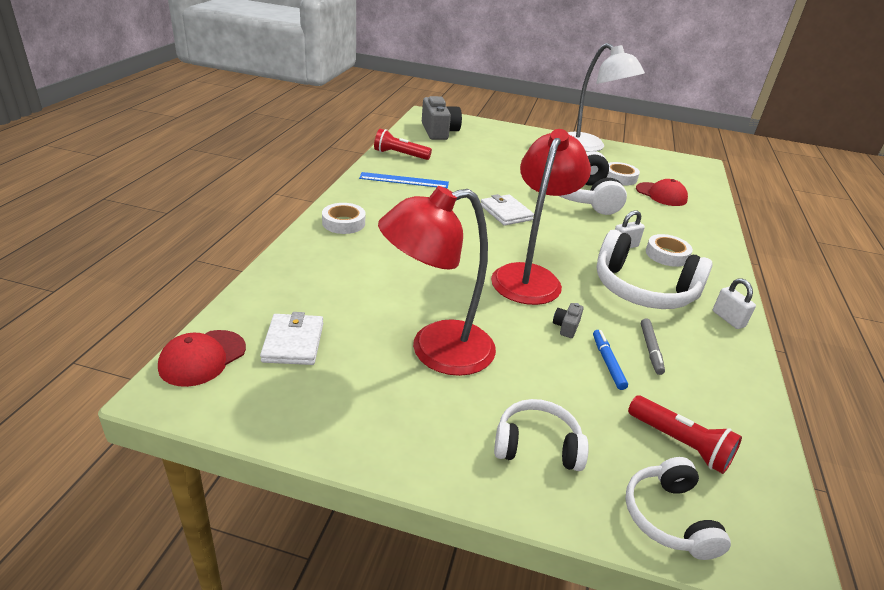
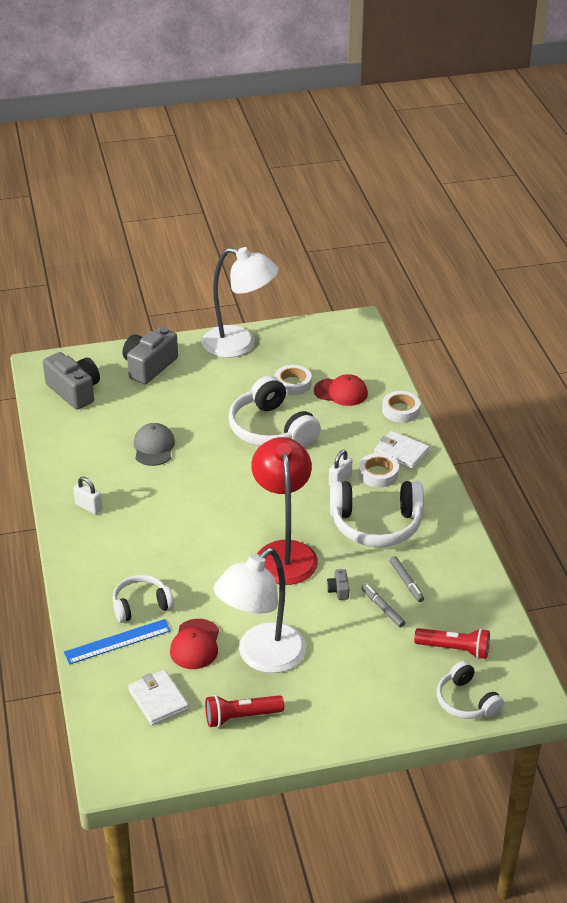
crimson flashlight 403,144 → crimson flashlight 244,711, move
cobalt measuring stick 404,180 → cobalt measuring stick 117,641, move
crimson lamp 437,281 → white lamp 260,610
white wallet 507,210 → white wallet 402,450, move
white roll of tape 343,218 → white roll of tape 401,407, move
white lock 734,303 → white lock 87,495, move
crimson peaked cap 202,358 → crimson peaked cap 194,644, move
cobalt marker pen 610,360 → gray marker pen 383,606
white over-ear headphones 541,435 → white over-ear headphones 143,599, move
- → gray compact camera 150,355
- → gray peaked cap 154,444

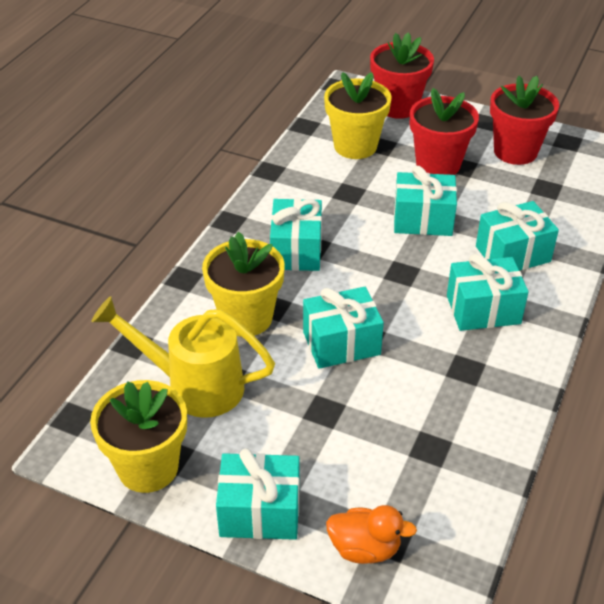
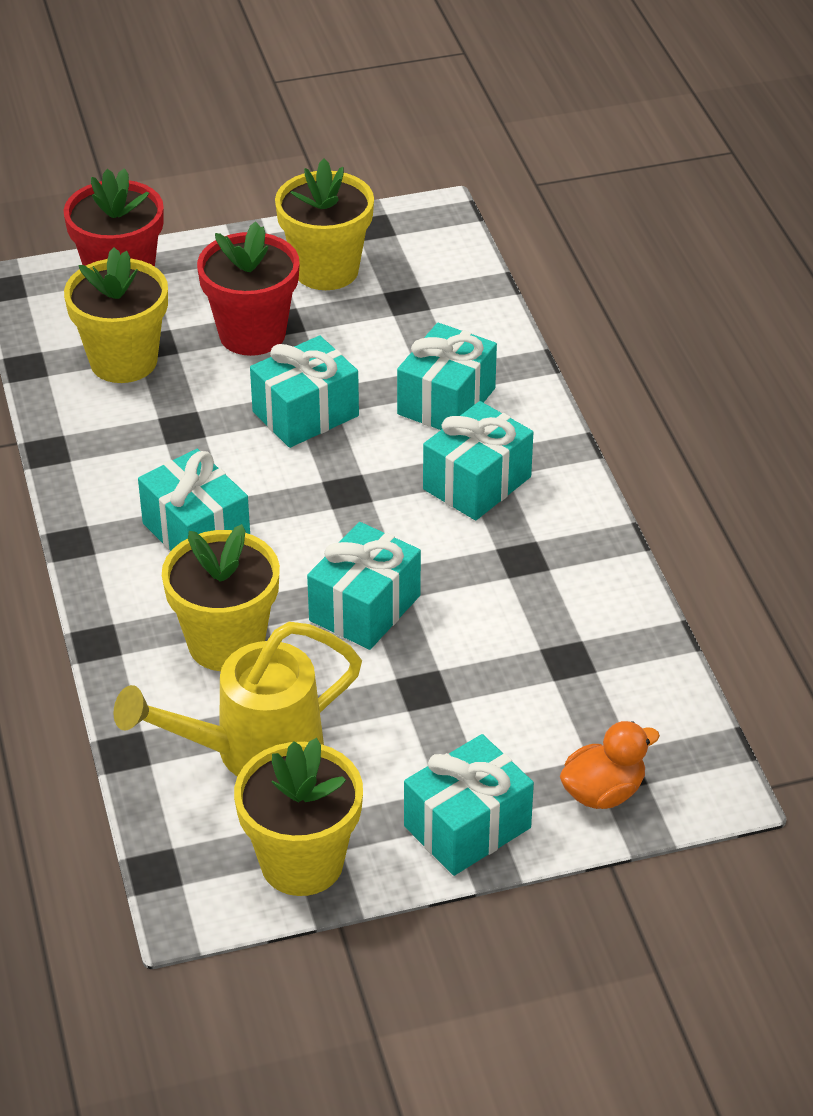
crimson plant pot 524,120 → bright yellow plant pot 324,224

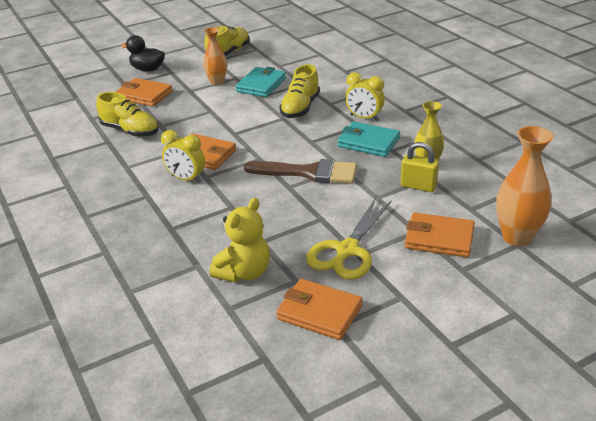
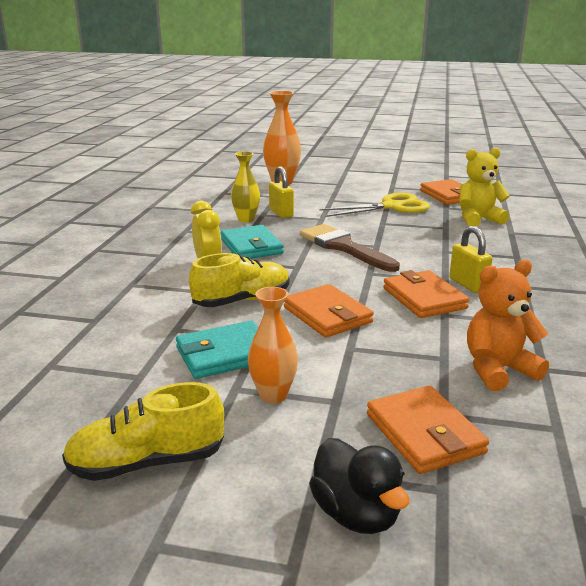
bright yellow sneaker 127,114 → orange-coloured stuffed bear 508,325
bright yellow bedside clock 183,156 → bright yellow lock 470,259
orange-coloured wallet 440,235 → orange-coloured wallet 329,311, move

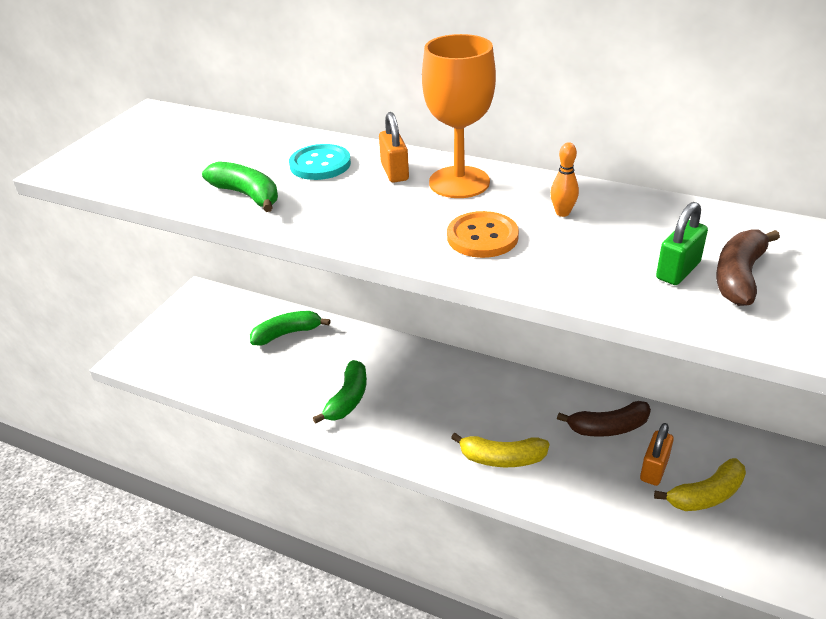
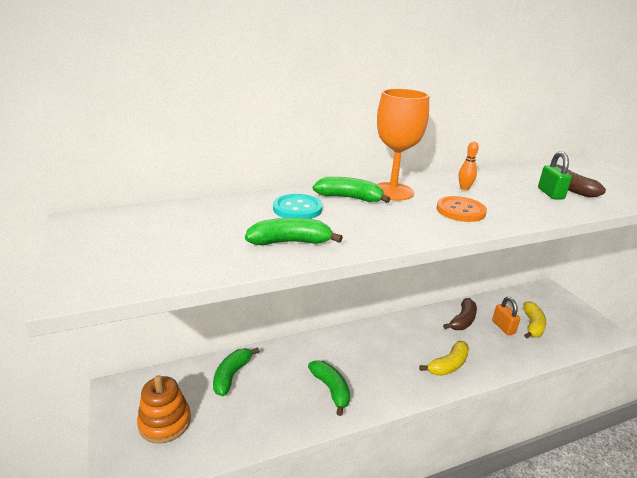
orange-coloured lock 394,147 → emerald banana 352,190
- → orange-coloured stacking rings 164,409

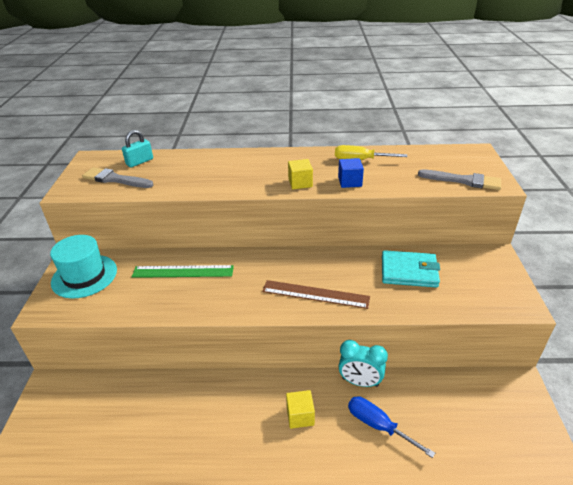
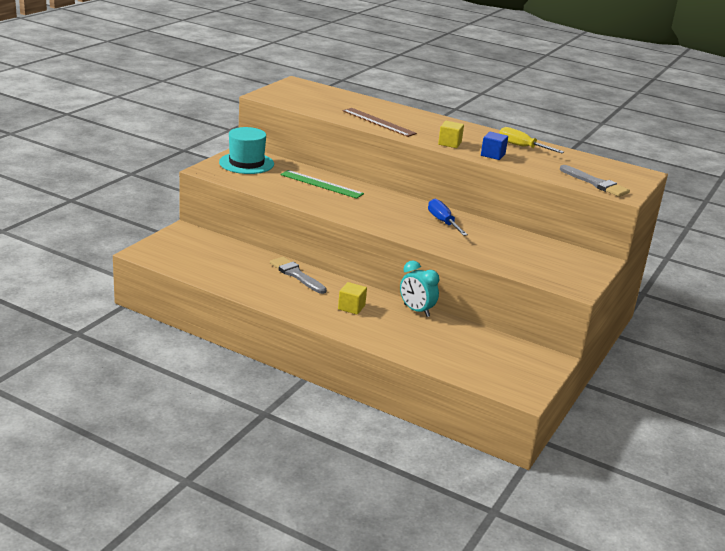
turquoise lock 137,148 → -
gray paint brush 118,177 → gray paint brush 298,275, move
turquoise wallet 411,269 → -
brown measuring stick 316,294 → brown measuring stick 379,122, move
cobalt hand screwdriver 391,427 → cobalt hand screwdriver 448,217, move

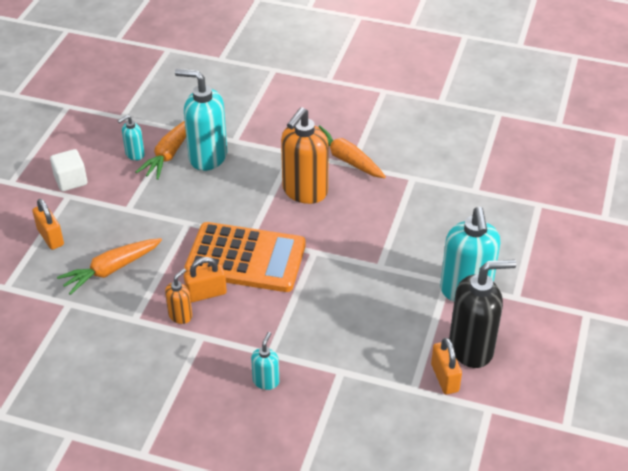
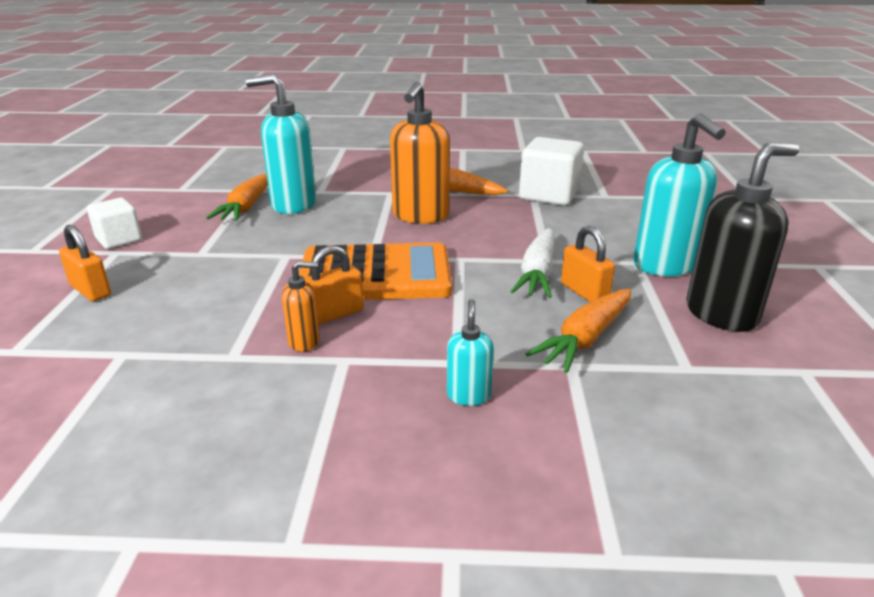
turquoise pump bottle 131,138 → -
orange-coloured root vegetable 109,266 → orange-coloured root vegetable 579,331, move
orange-coloured pump bottle 178,296 → orange-coloured pump bottle 301,306, 60 degrees clockwise
orange-coloured lock 446,366 → orange-coloured lock 588,264, move
- → white cube 551,171
- → white root vegetable 532,263

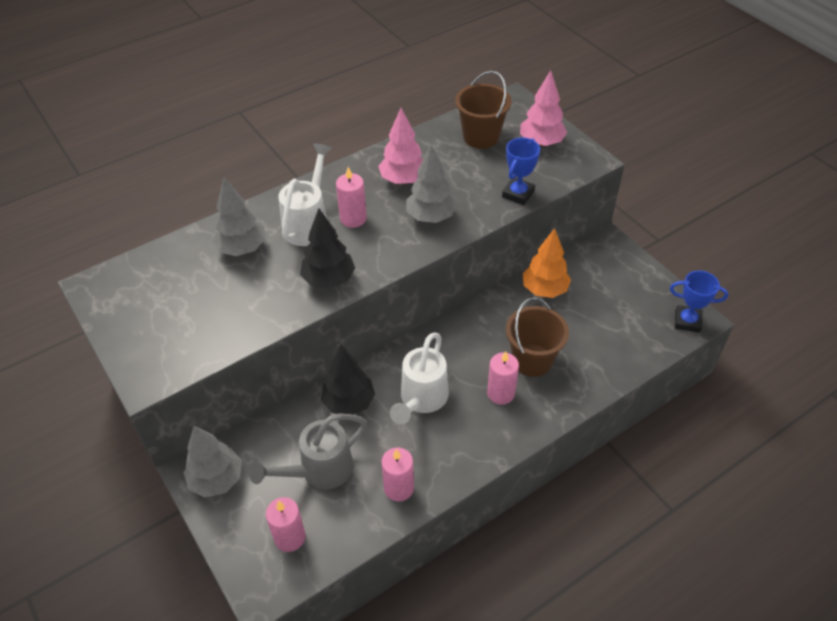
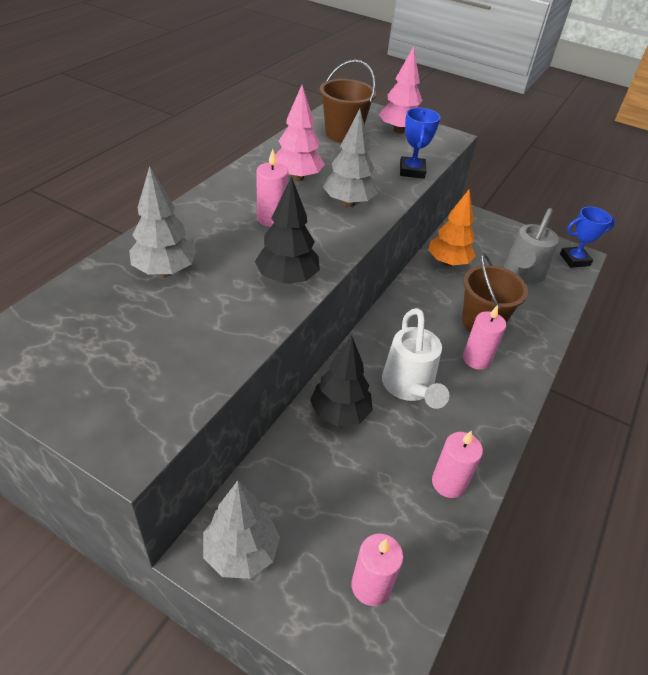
white watering pot 305,195 → -
gray watering pot 308,451 → gray watering pot 531,246, move

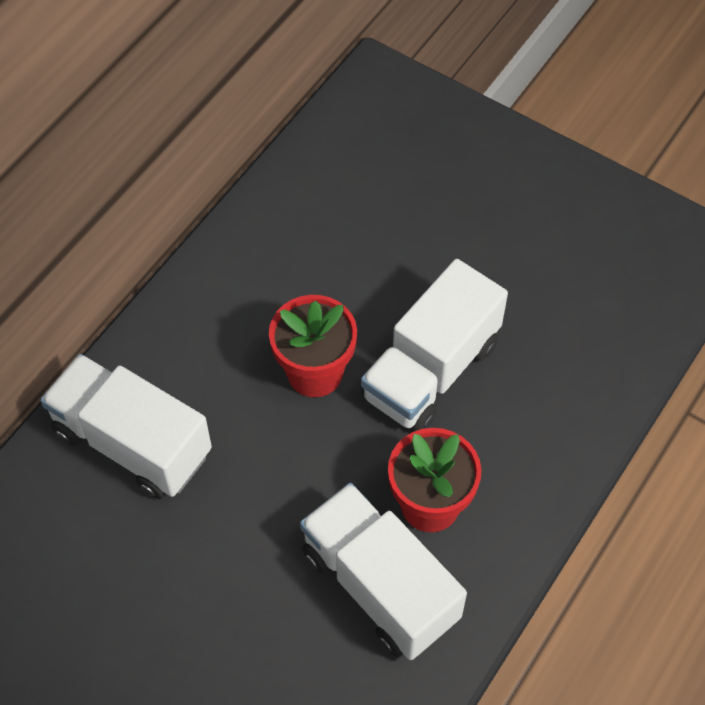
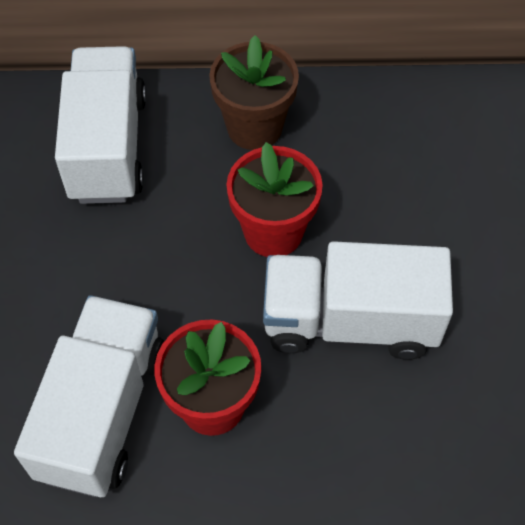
- → brown plant pot 254,92

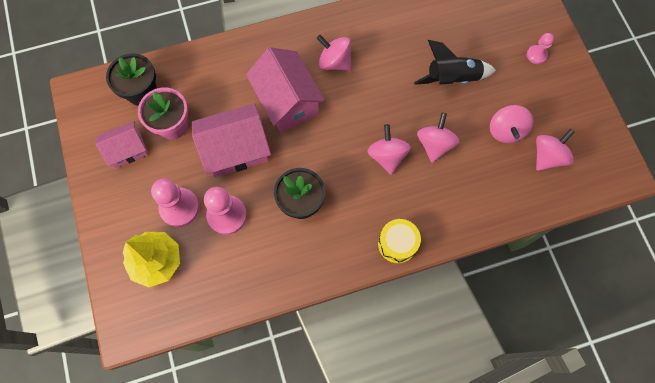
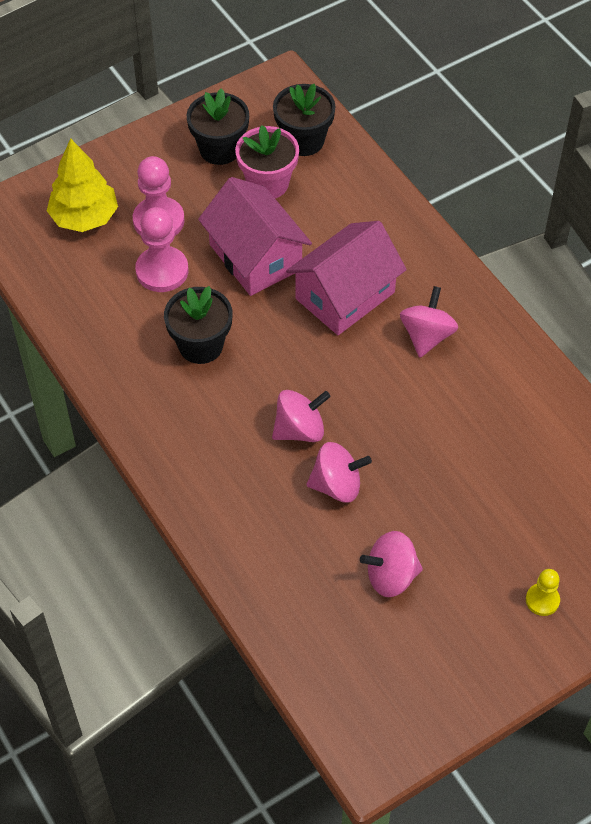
rosy chess pawn 540,48 → bright yellow chess pawn 543,592
black rocket 455,62 → -
rosy toy house 121,144 → black plant pot 218,126
rosy spinning top 555,149 → -
bright yellow snare drum 399,241 → -

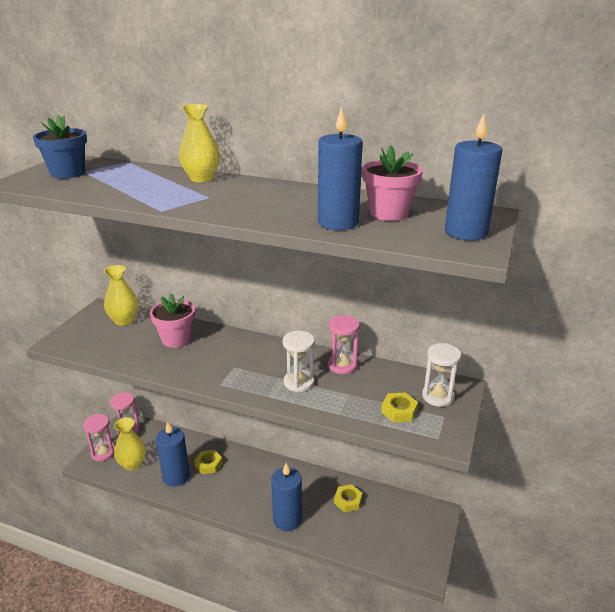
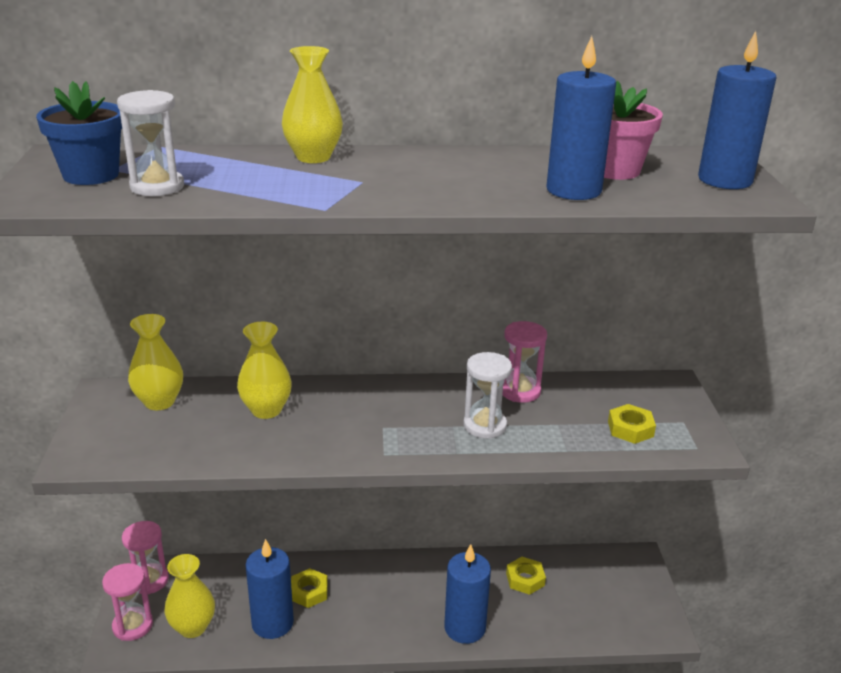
rosy plant pot 172,321 → bright yellow tall vase 264,370
white sand timer 441,375 → white sand timer 150,143, move

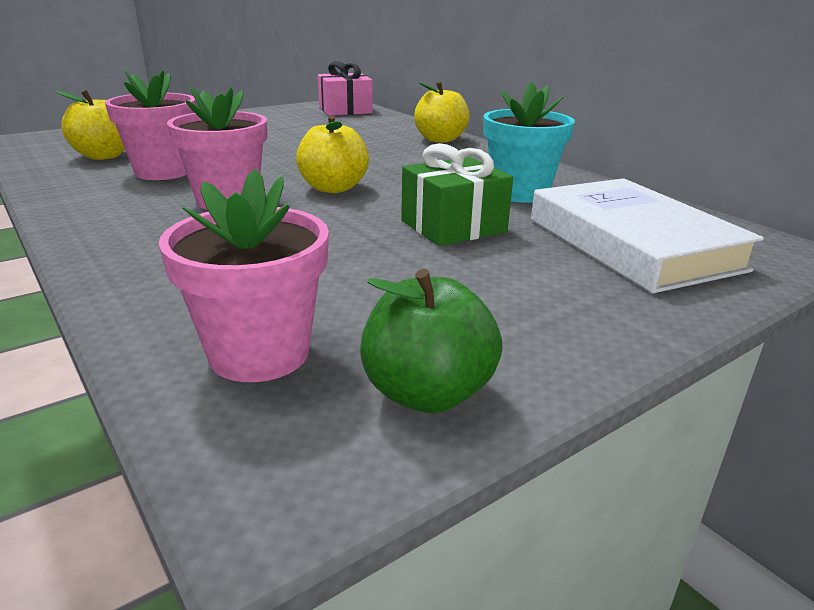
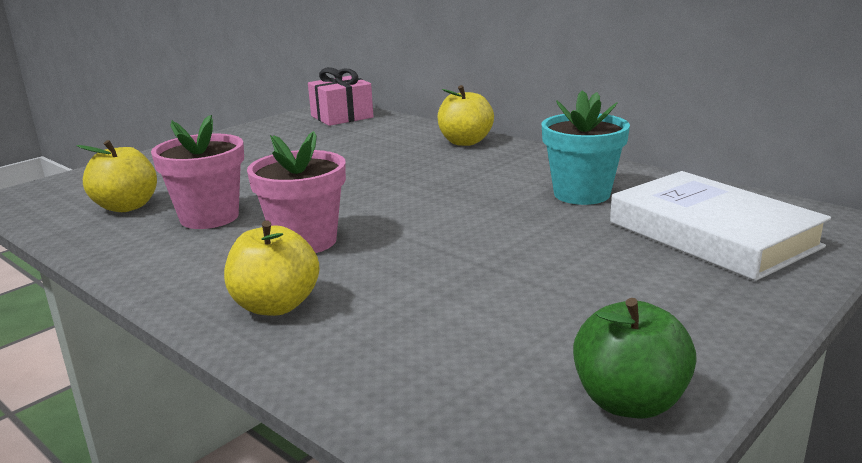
bright yellow apple fruit 332,154 → bright yellow apple fruit 272,268, move
emerald present 457,194 → -
rosy plant pot 243,275 → -

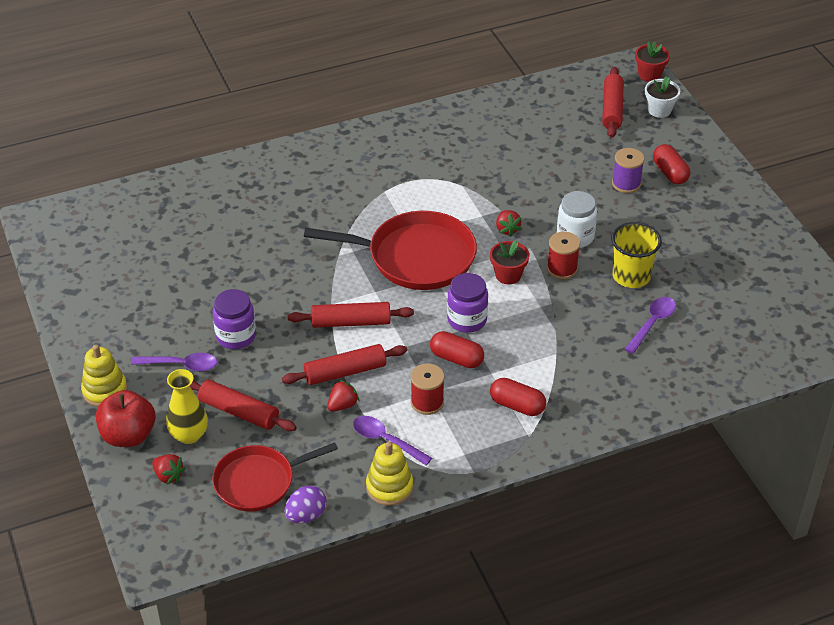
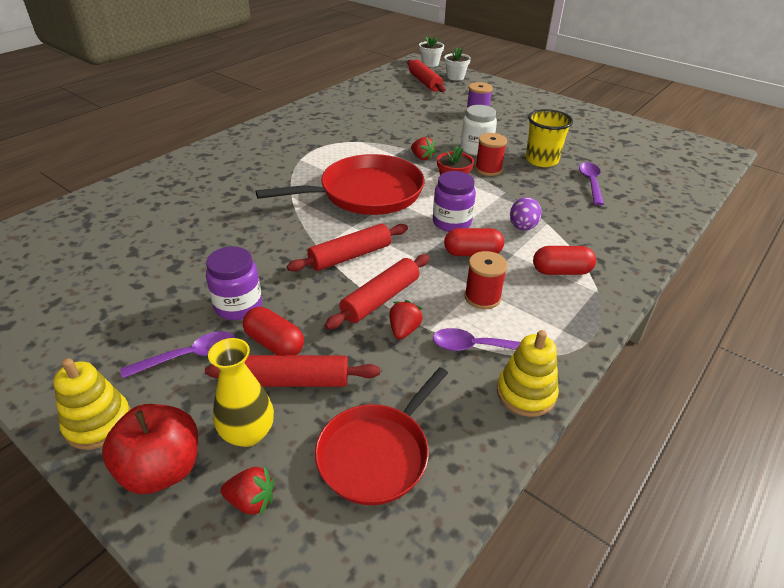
crimson plant pot 652,61 → white plant pot 431,51
crimson pill shape 671,164 → crimson pill shape 273,331, move
purple egg shape 305,504 → purple egg shape 526,214, move

